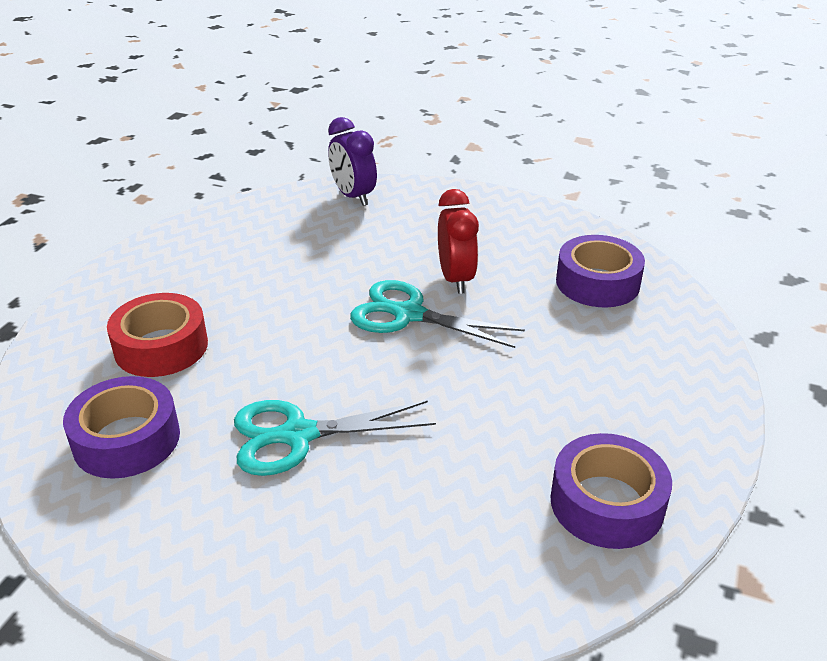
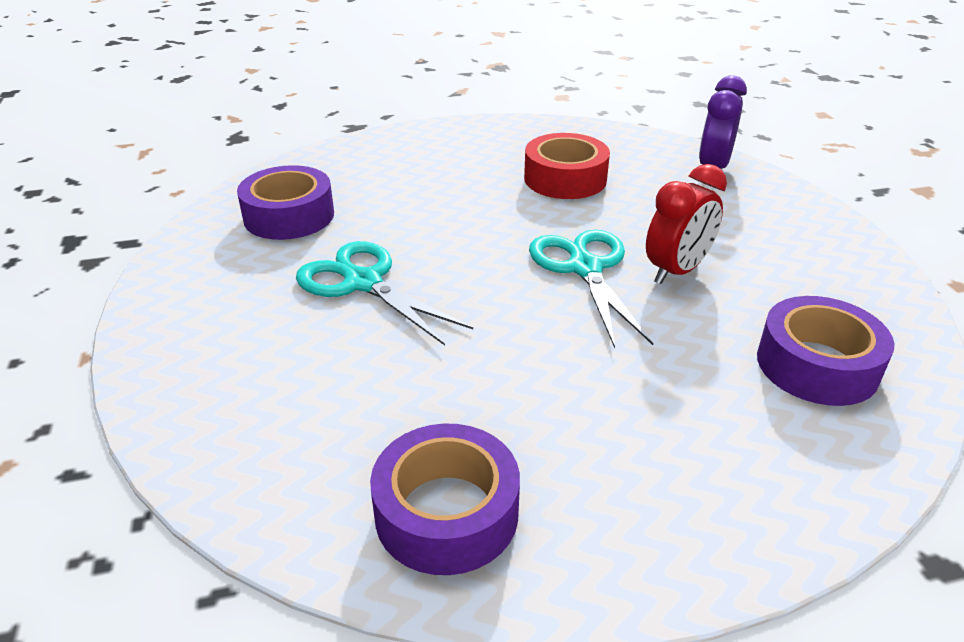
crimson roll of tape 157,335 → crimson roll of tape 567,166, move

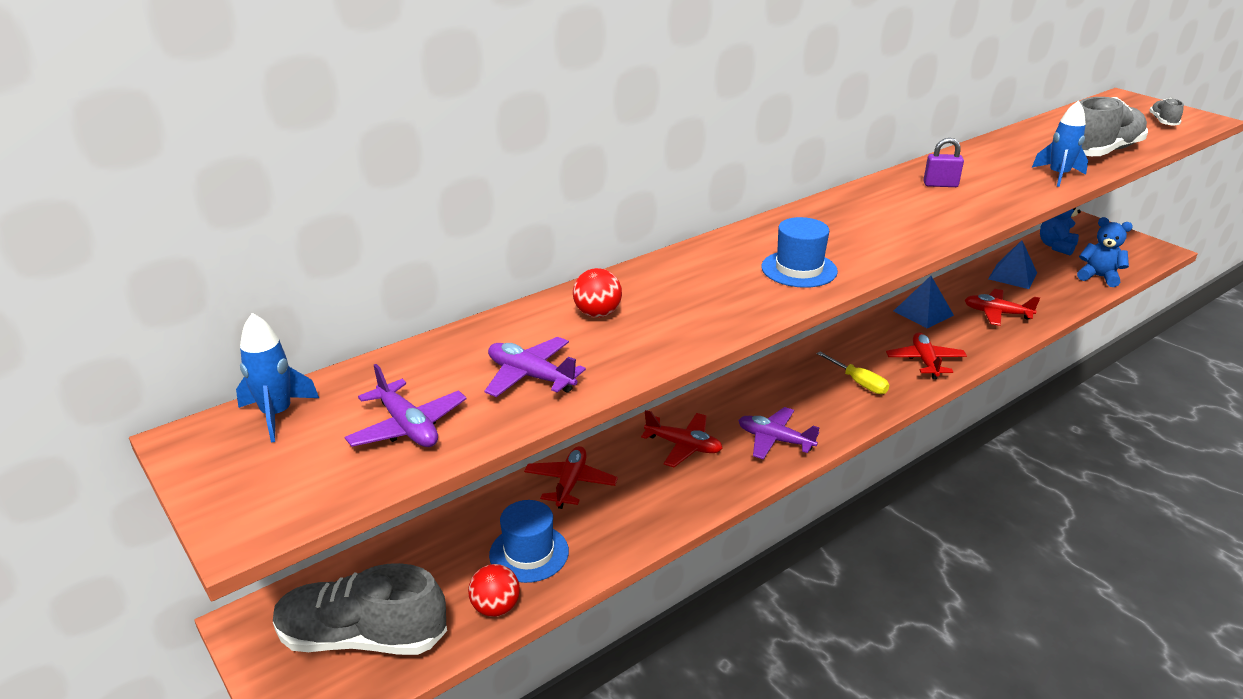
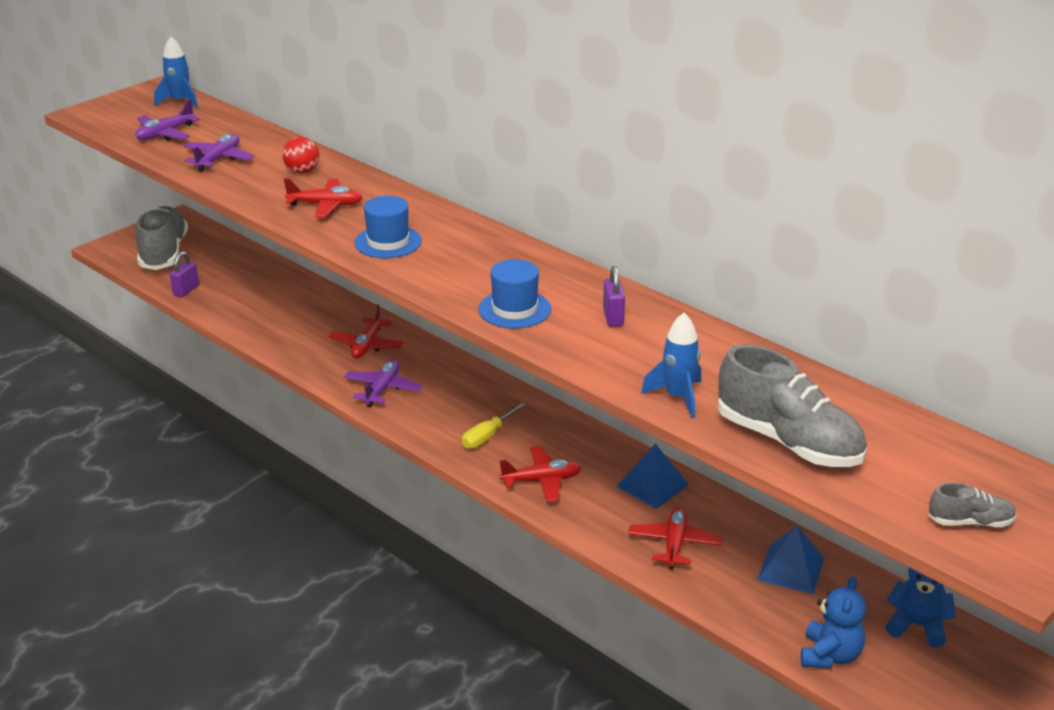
crimson plane 571,477 → crimson plane 323,198, move
cobalt tall hat 529,541 → cobalt tall hat 515,293, move
crimson ball 494,590 → purple lock 184,274

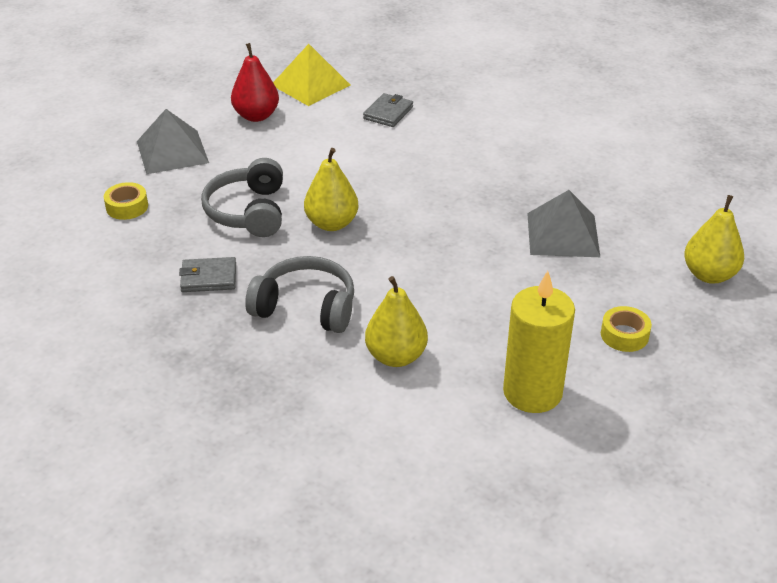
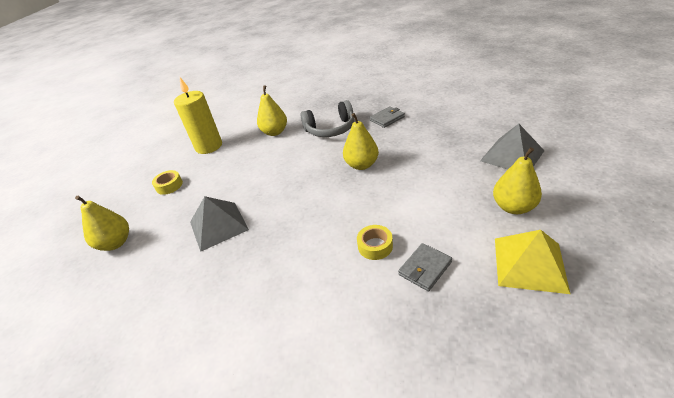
crimson pear 255,82 → bright yellow pear 517,180
gray wallet 388,110 → gray wallet 425,267, 45 degrees clockwise
gray over-ear headphones 242,197 → -
bright yellow roll of tape 126,201 → bright yellow roll of tape 375,242, move

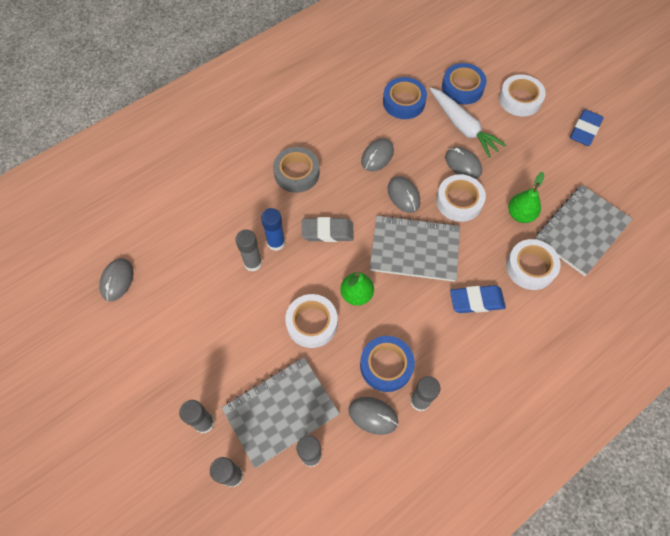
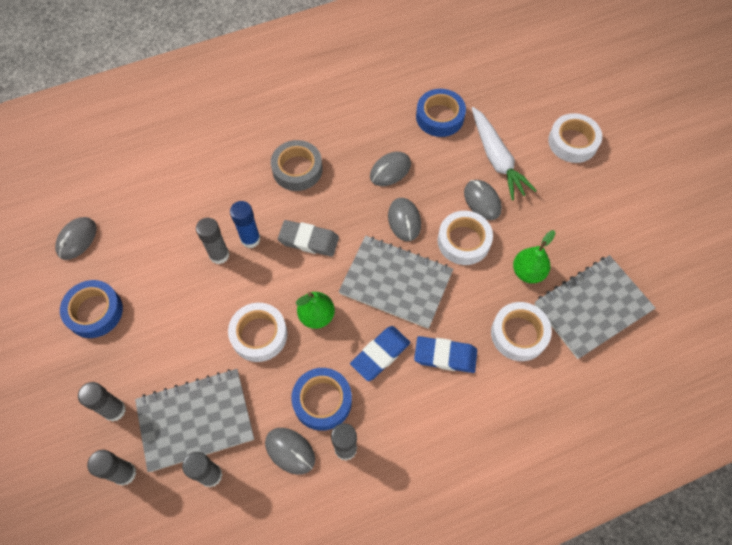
cobalt roll of tape 464,84 → cobalt roll of tape 91,309, move
cobalt eraser 587,127 → cobalt eraser 380,353, move

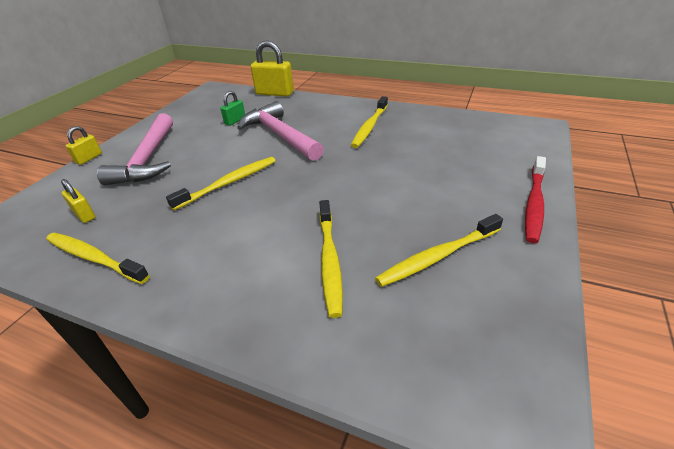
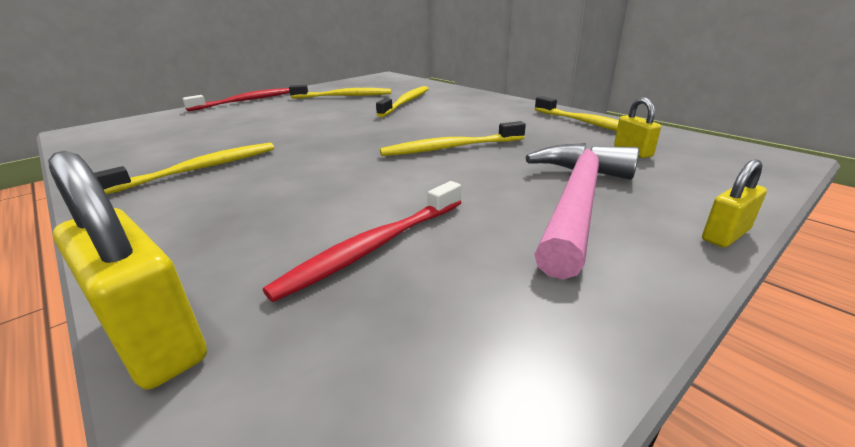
emerald lock 232,108 → crimson tooth brush 362,241
rosy carpenter's hammer 280,131 → -

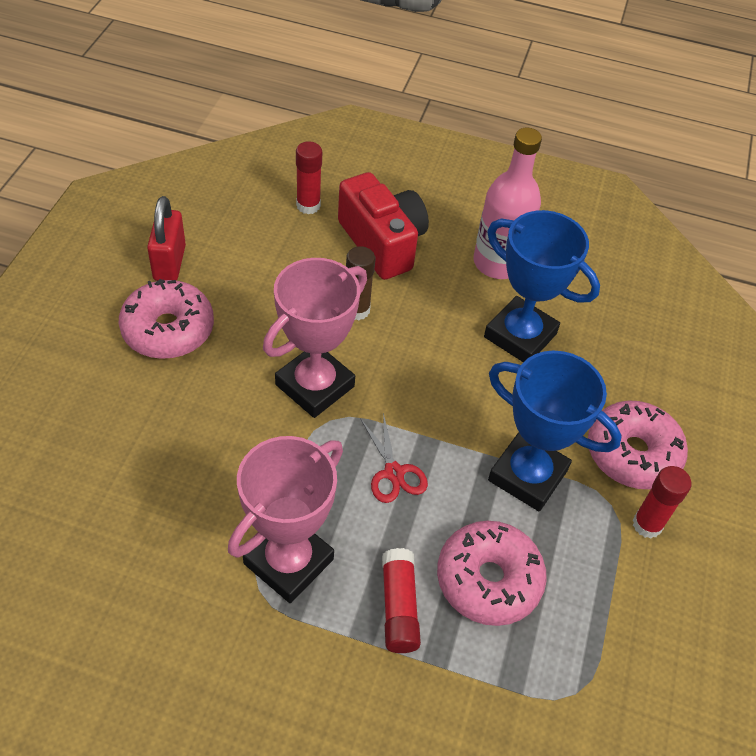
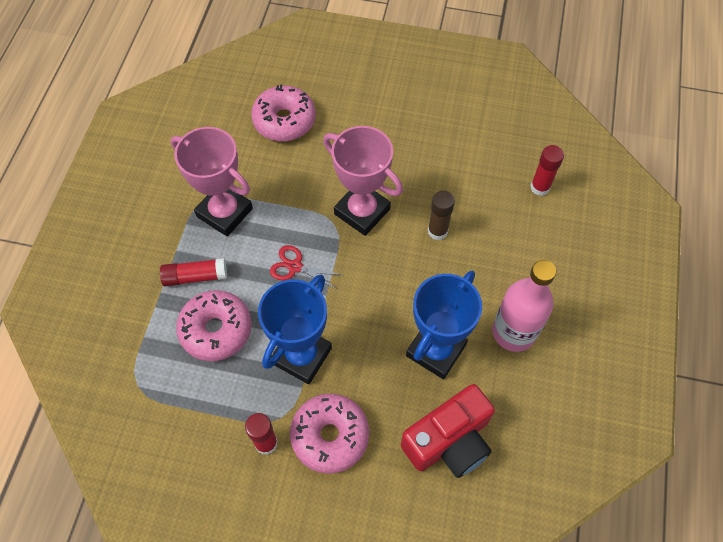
crimson compact camera 383,226 → crimson compact camera 448,431, move
crimson lock 166,238 → -
rosy doughnut 166,319 → rosy doughnut 283,113, move
crimson shears 394,458 → crimson shears 306,267, 45 degrees clockwise

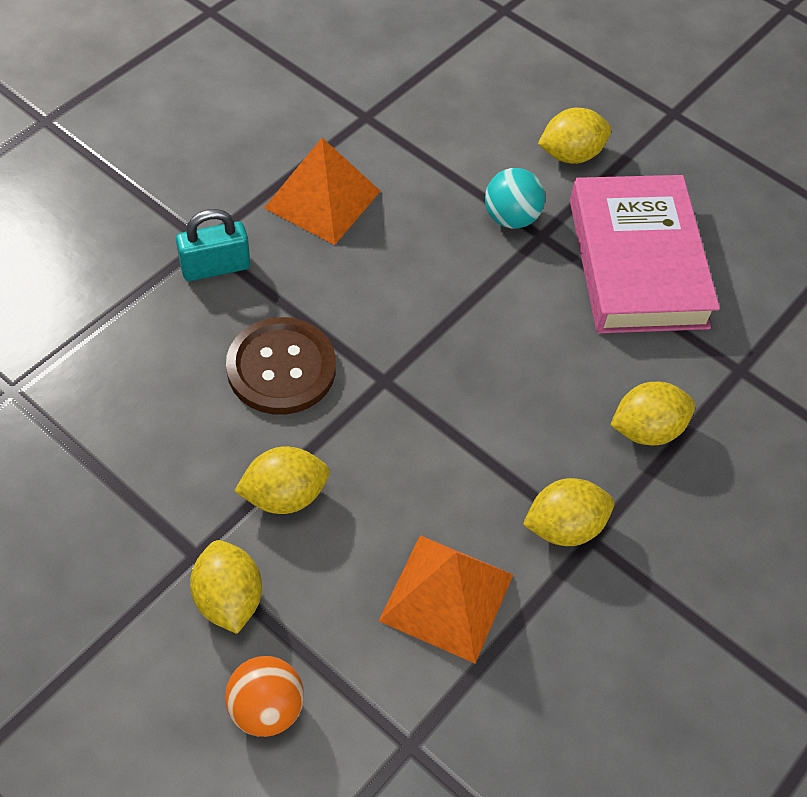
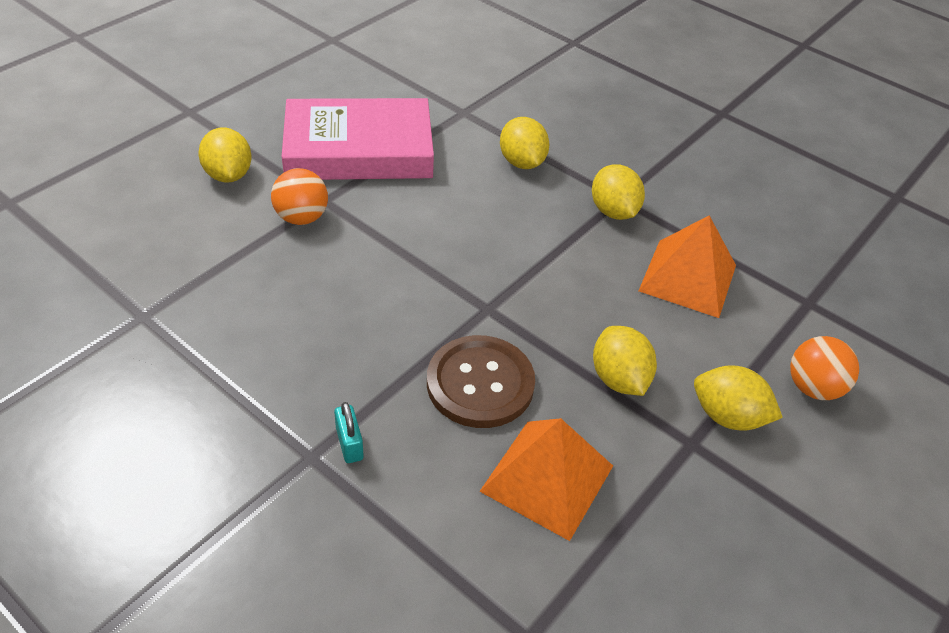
orange-coloured pyramid 322,191 → orange-coloured pyramid 546,479, move
turquoise ball 515,198 → orange-coloured ball 299,196
turquoise lock 213,245 → turquoise lock 349,432, x0.63
bright yellow toy lemon 226,587 → bright yellow toy lemon 738,398, 45 degrees clockwise

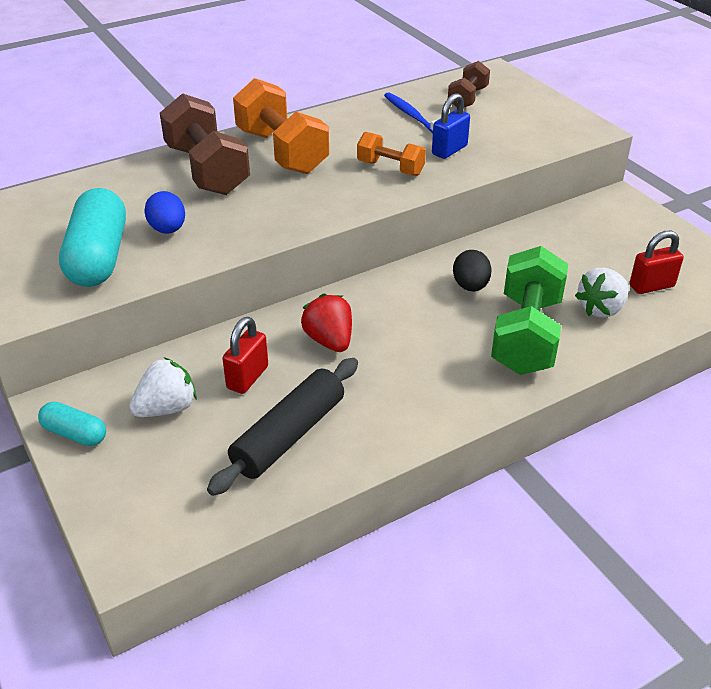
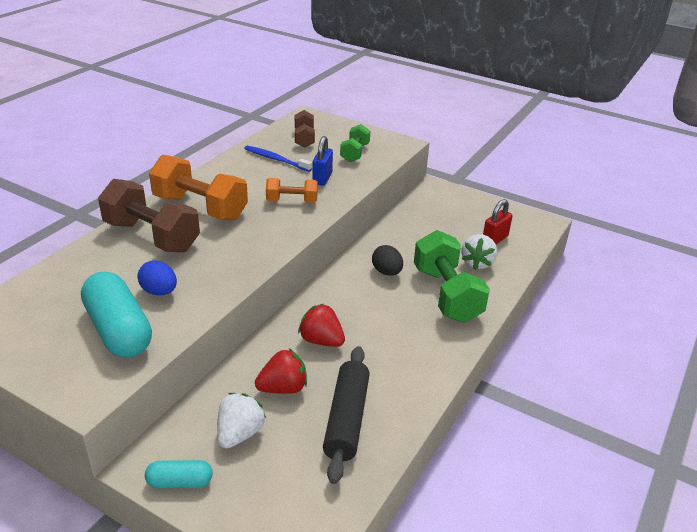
crimson lock 245,355 → crimson strawberry 281,371
- → emerald hand weight 355,143

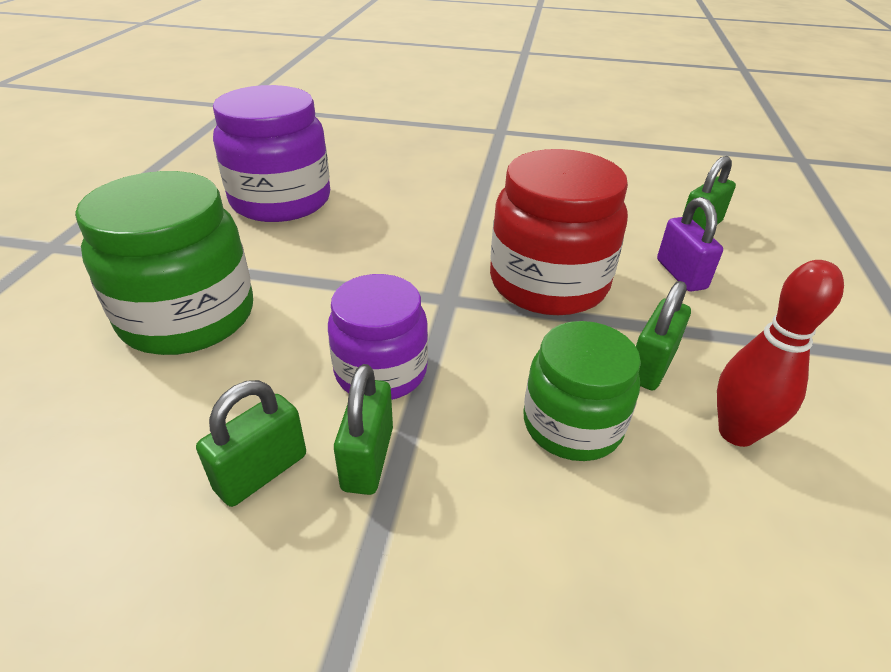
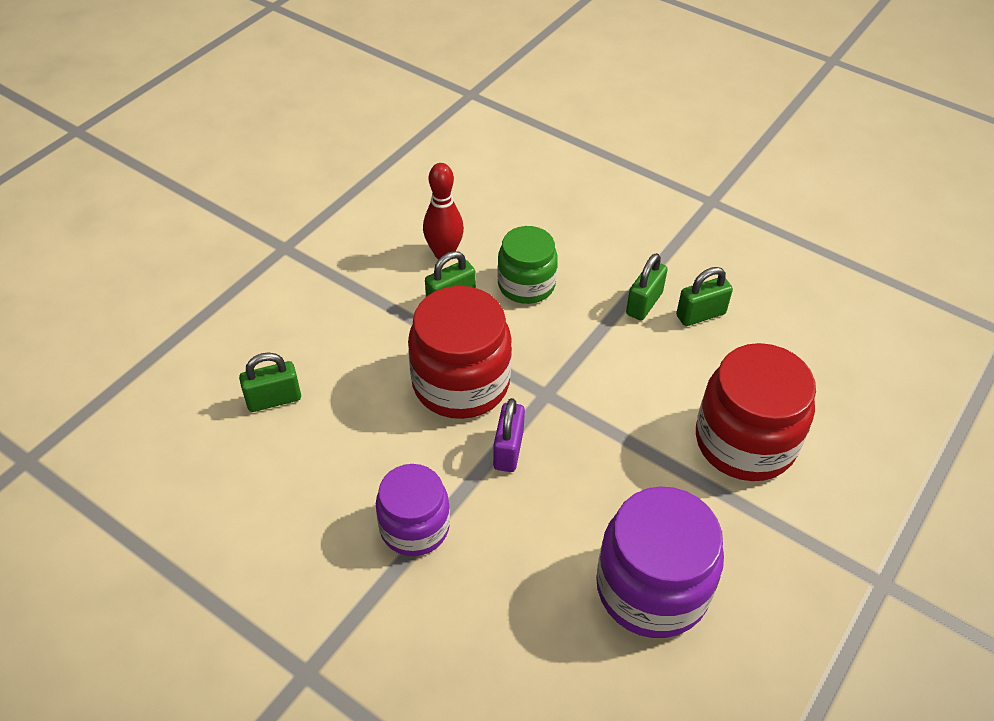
emerald preserve jar 164,263 → crimson preserve jar 756,412
purple lock 690,244 → purple lock 509,435, move
purple preserve jar 378,337 → purple preserve jar 413,510, move

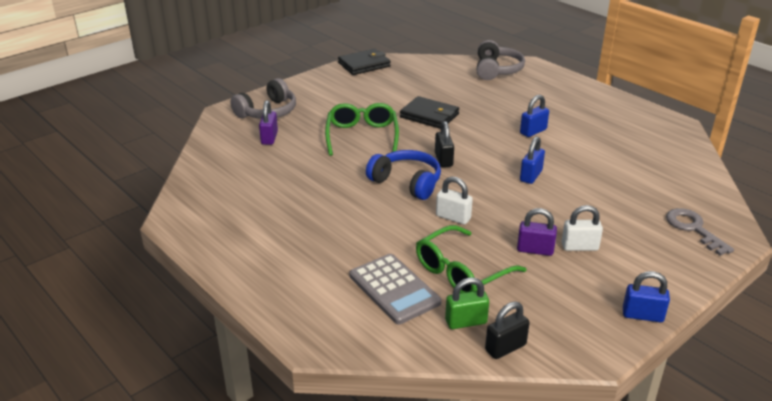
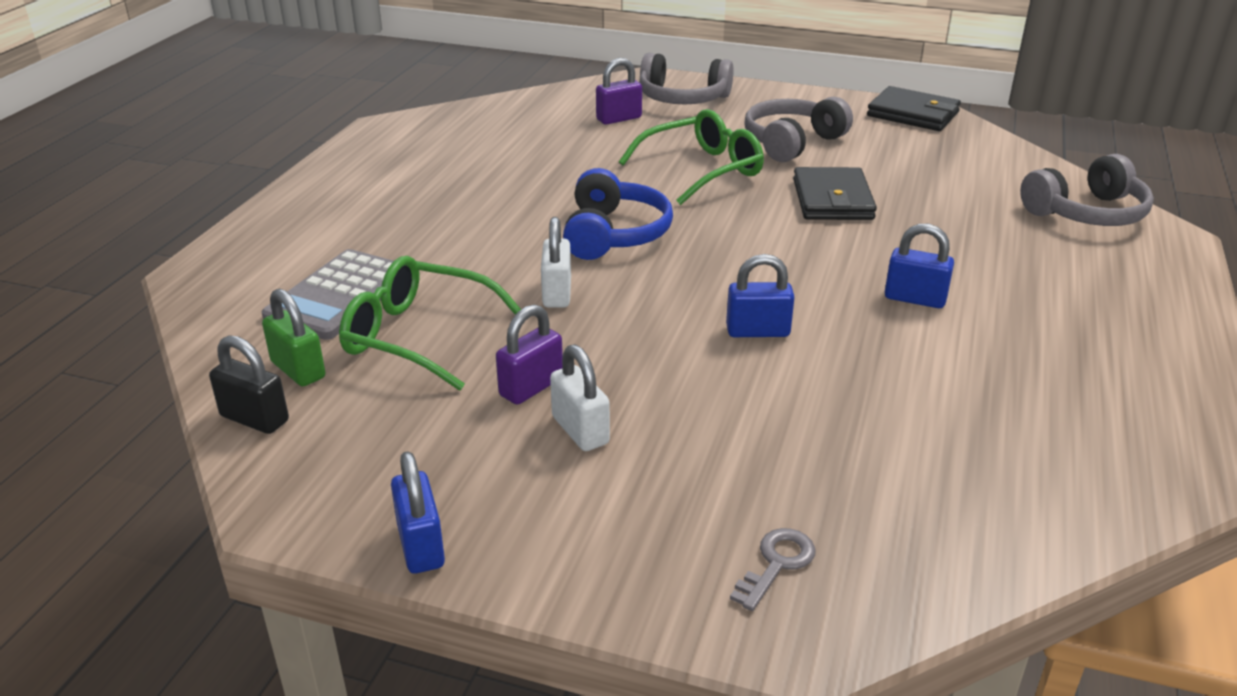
black lock 444,144 → -
purple lock 537,232 → purple lock 529,354, 60 degrees clockwise
gray key 700,231 → gray key 773,569, x0.65
- → gray over-ear headphones 798,129

